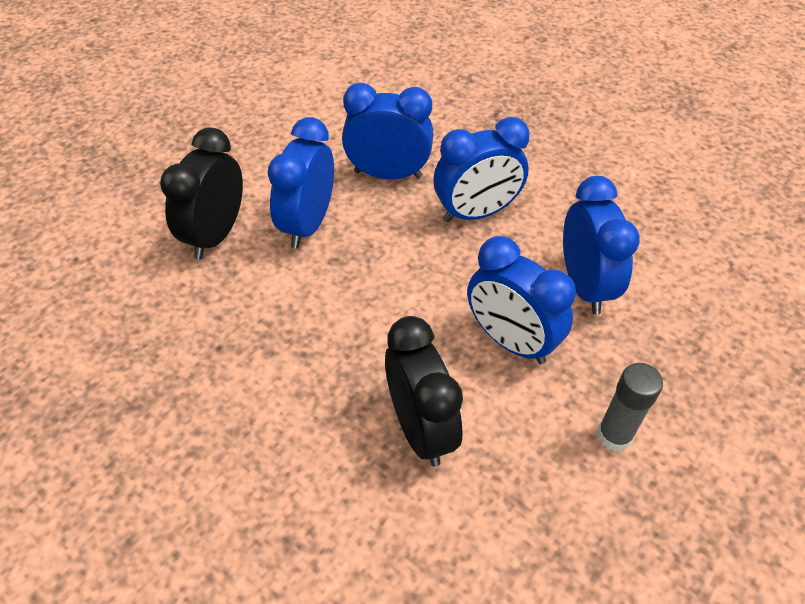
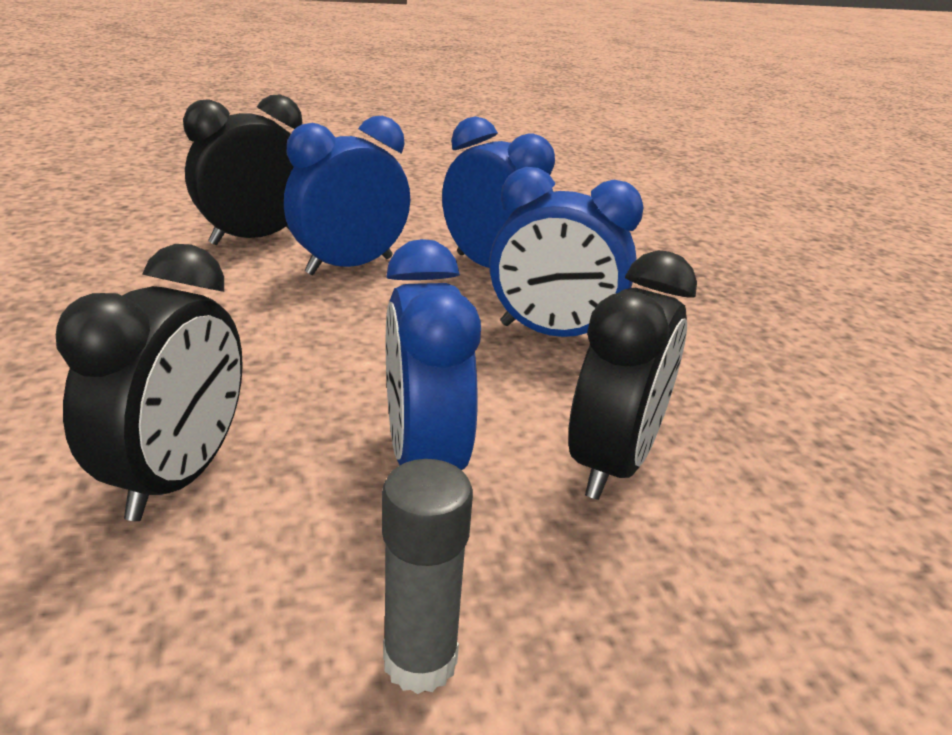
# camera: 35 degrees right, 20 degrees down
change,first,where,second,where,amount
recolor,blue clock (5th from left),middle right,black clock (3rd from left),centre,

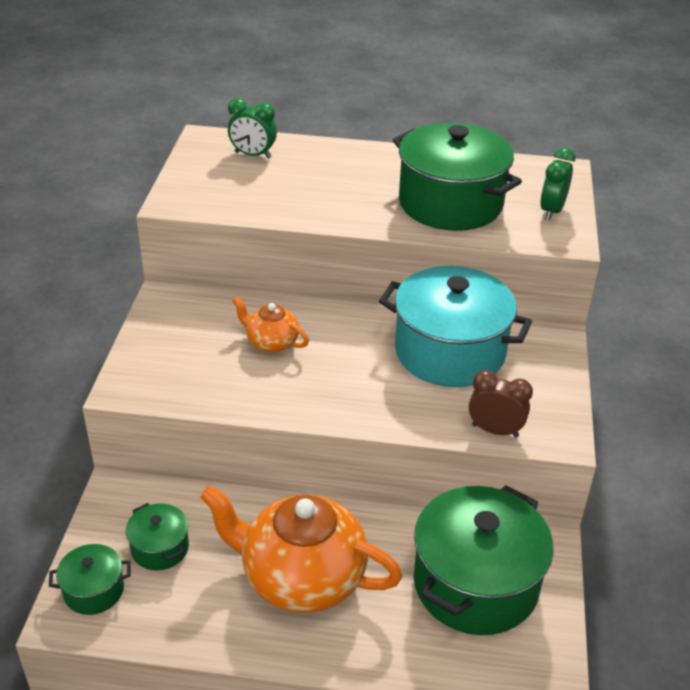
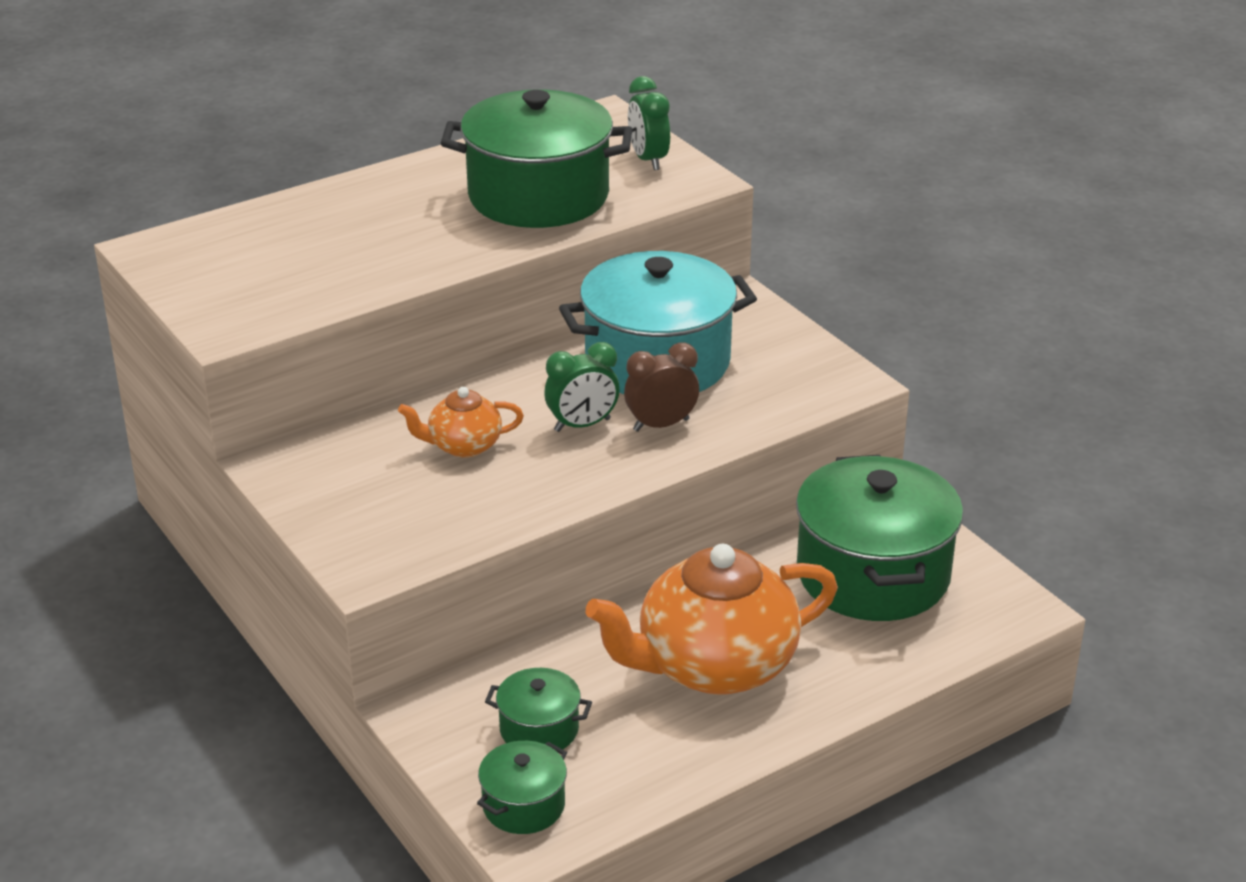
# camera: 40 degrees left, 5 degrees down
change,first,where,second,where,amount
move,green clock (1st from left),top centre,,centre,
move,brown clock,middle right,,centre,

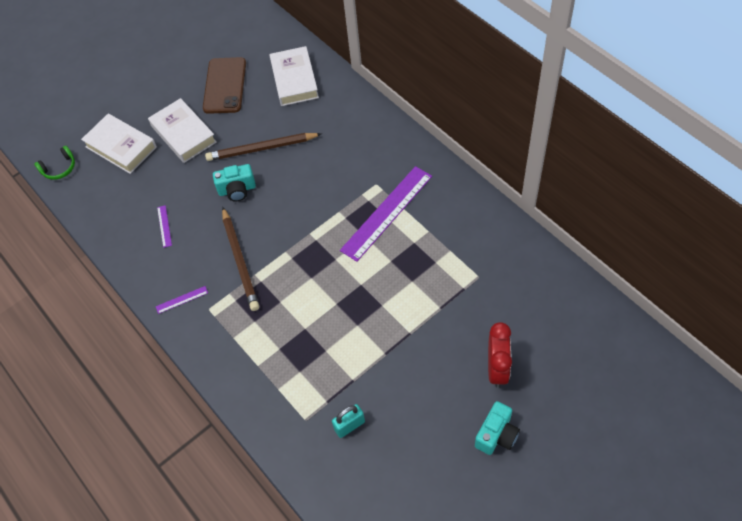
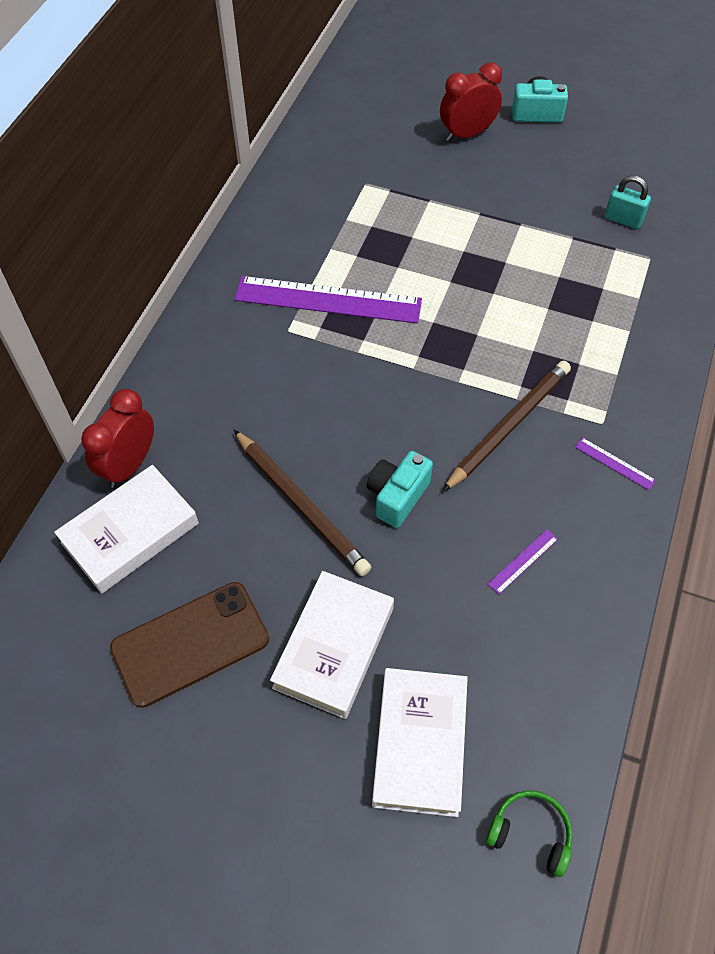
# camera: 125 degrees left, 0 degrees up
change,first,where,second,where,amount
insert,,,red clock (1st from left),middle left,
rotate,turquoise camera (1st from left),middle left,,centre,105 degrees counterclockwise

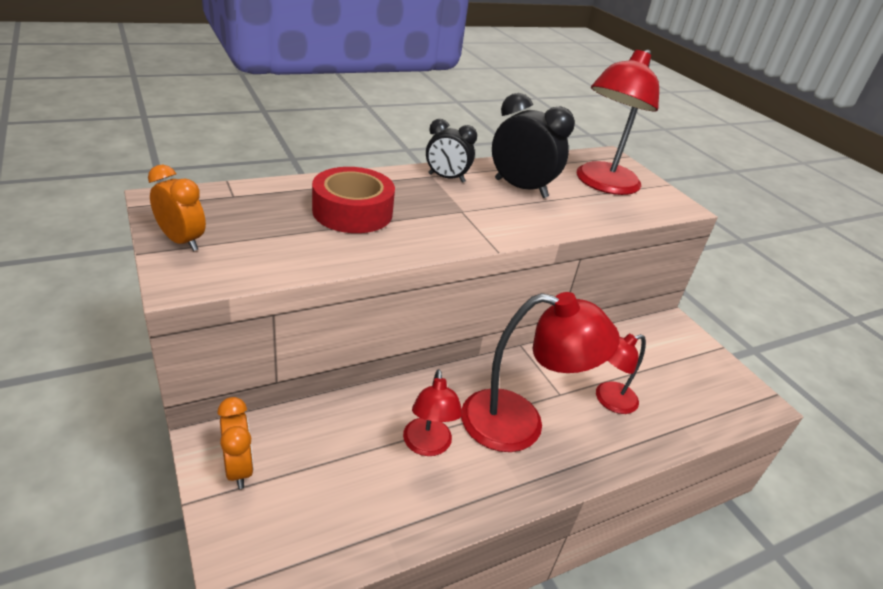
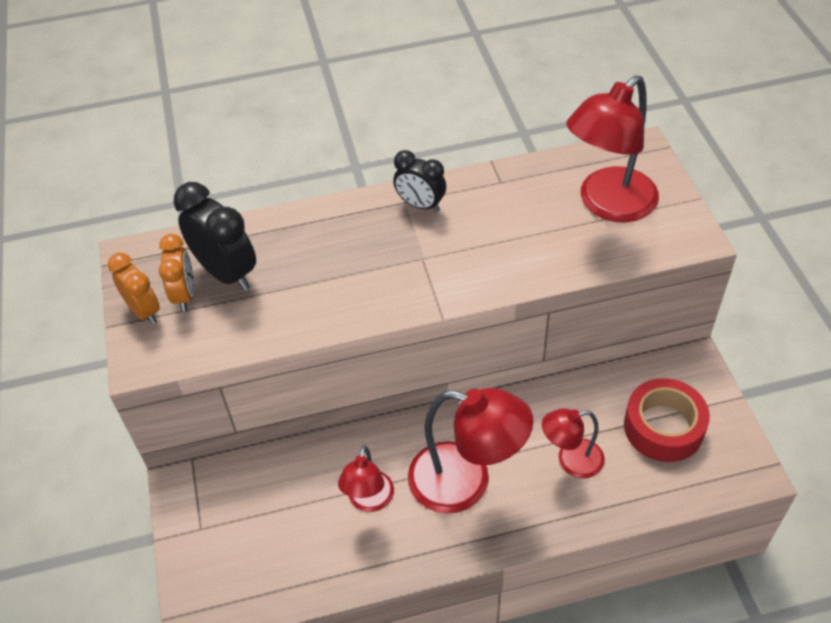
# camera: 20 degrees right, 15 degrees up
change,first,where,second,where,amount
move,orange clock (2nd from left),bottom left,,middle left,
move,black clock (2nd from left in the first image),top centre,black clock (1st from left),middle left,
move,red tape,centre,,bottom right,

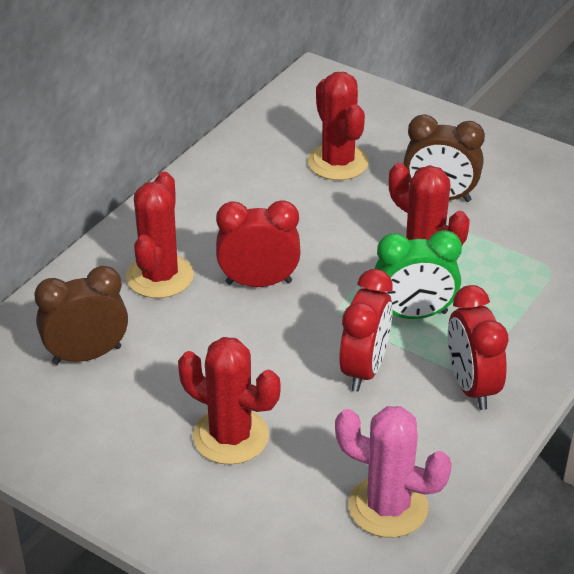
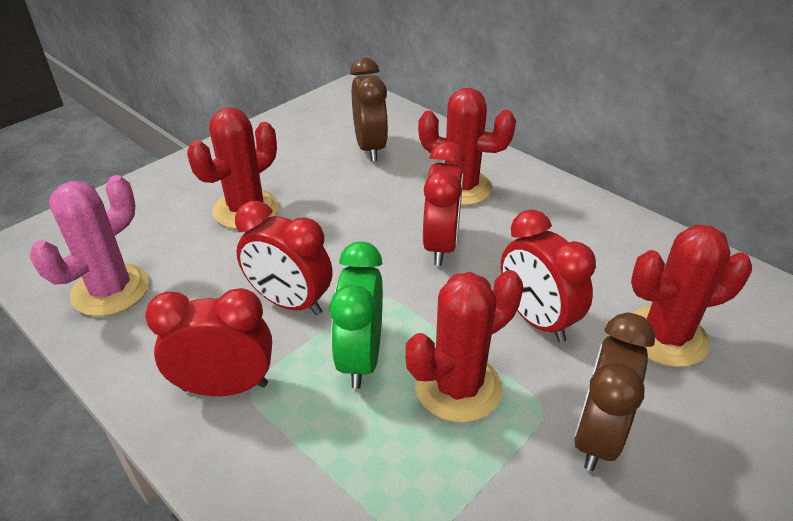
# camera: 100 degrees right, 0 degrees up
change,first,where,second,where,amount
insert,,,red clock (4th from left),middle right,

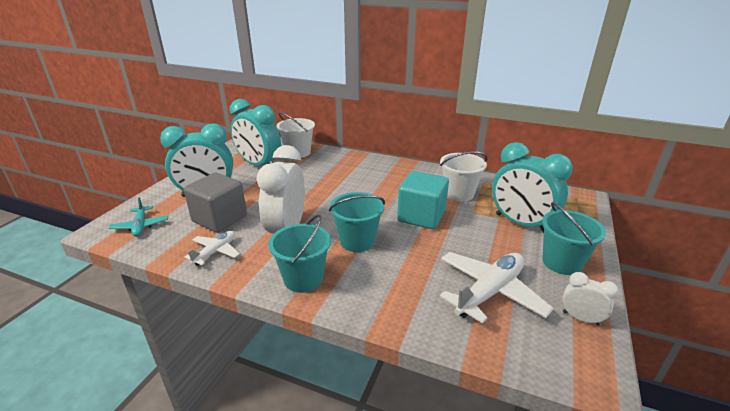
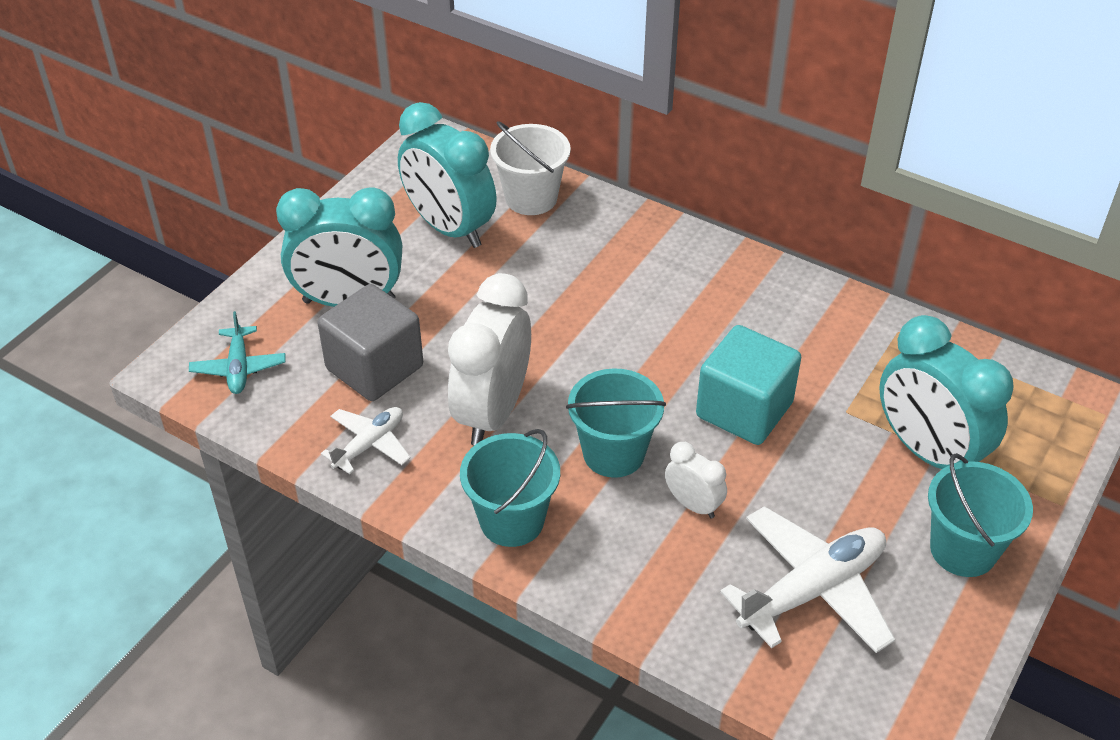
# camera: 10 degrees right, 15 degrees up
change,first,where,second,where,amount
move,white clock (2nd from left),bottom right,,centre,
delete,white bucket (2nd from left),centre,,,

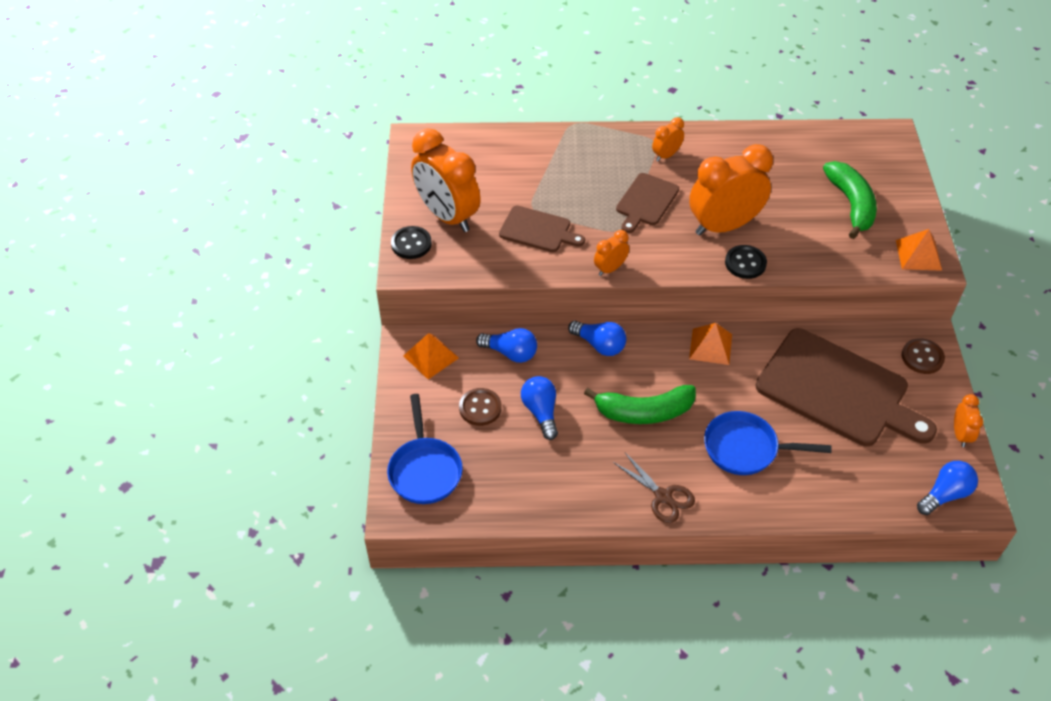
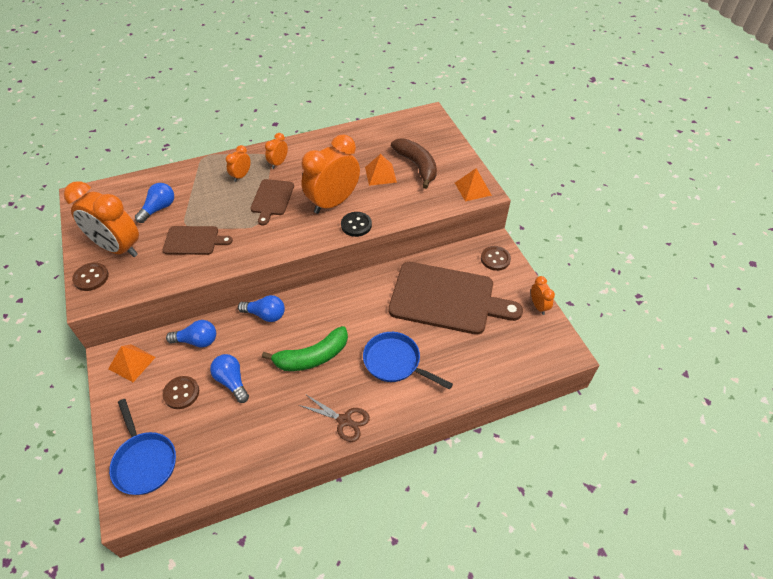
# camera: 20 degrees left, 0 degrees up
change,first,where,second,where,amount
recolor,black button (1st from left),centre,brown button (1st from left),middle left,
move,blue light bulb (4th from left in the first image),bottom right,blue light bulb (1st from left),middle left,
move,orange clock (2nd from left),centre,,top left,
rotate,blue pan (2nd from left),middle right,,centre,45 degrees clockwise
move,orange pyramid (2nd from left),middle right,,top centre,
recolor,green banana (2nd from left),top right,brown banana,top centre,

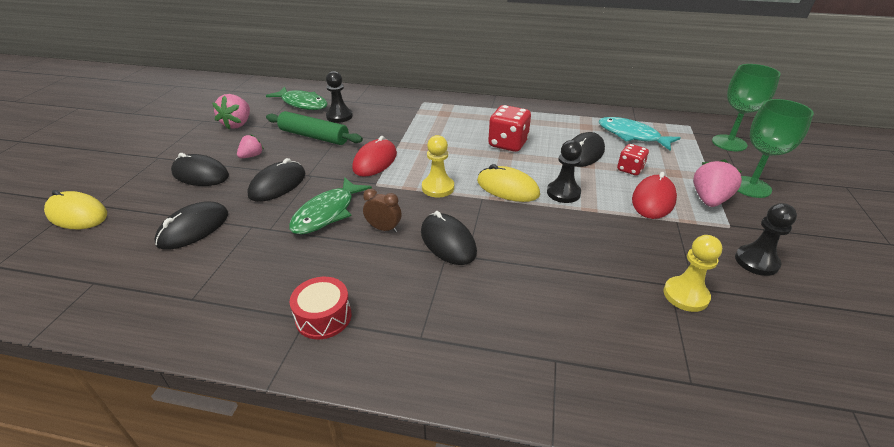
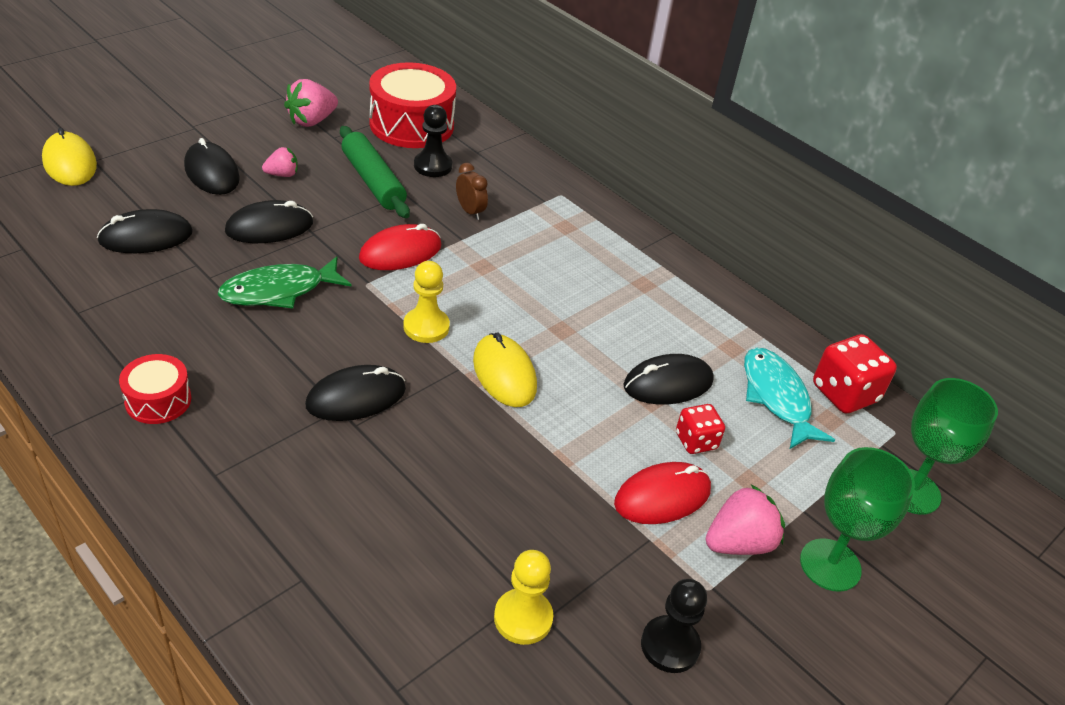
# camera: 30 degrees right, 5 degrees up
change,first,where,second,where,amount
rotate,black mouse (4th from left),centre,,centre,60 degrees clockwise
replace,green fish (1st from left),top left,red drum (2nd from left),top centre,
move,brown clock,centre,,top centre,
move,red dice (1st from left in the first image),top centre,red dice (2nd from left),middle right,
delete,black pawn (2nd from left),centre,,,

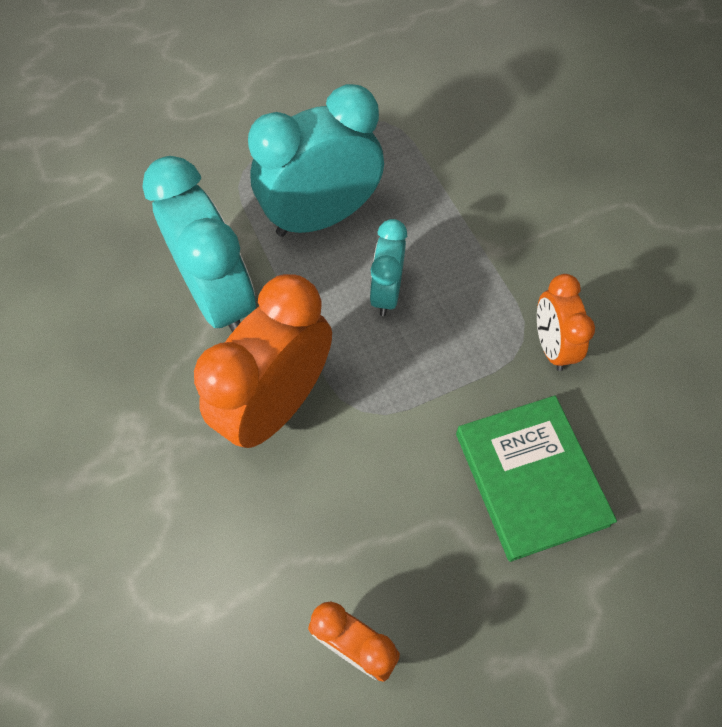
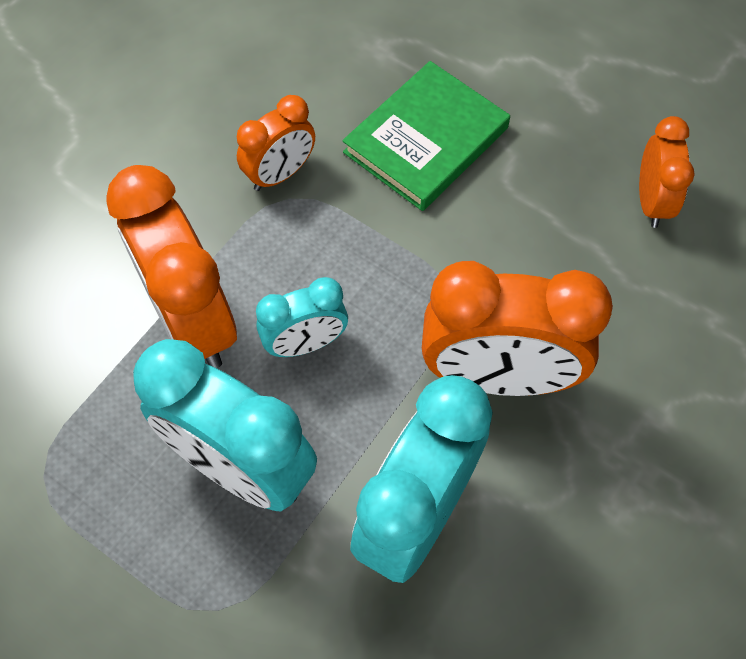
# camera: 120 degrees left, 0 degrees up
change,first,where,second,where,amount
insert,,,orange clock (1st from left),middle left,

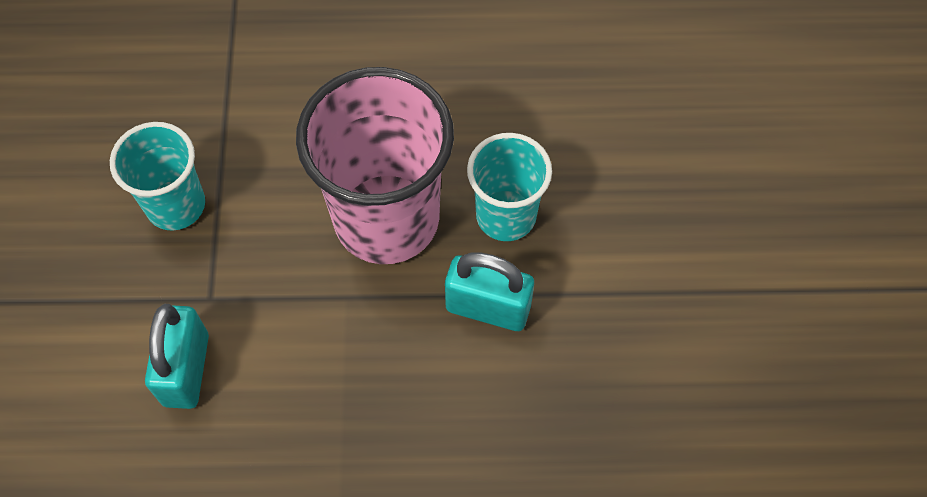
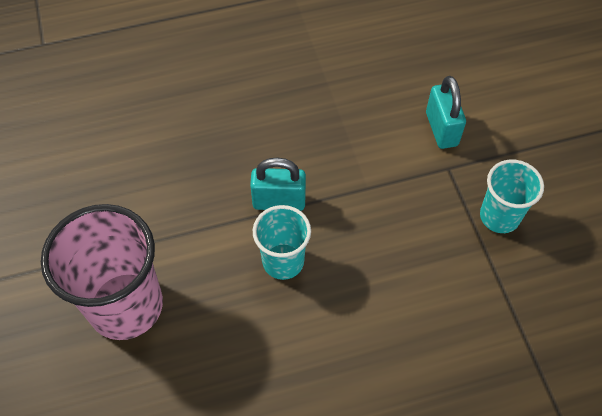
# camera: 165 degrees right, 5 degrees down
change,first,where,second,where,amount
move,pink cup,top centre,,middle left,

